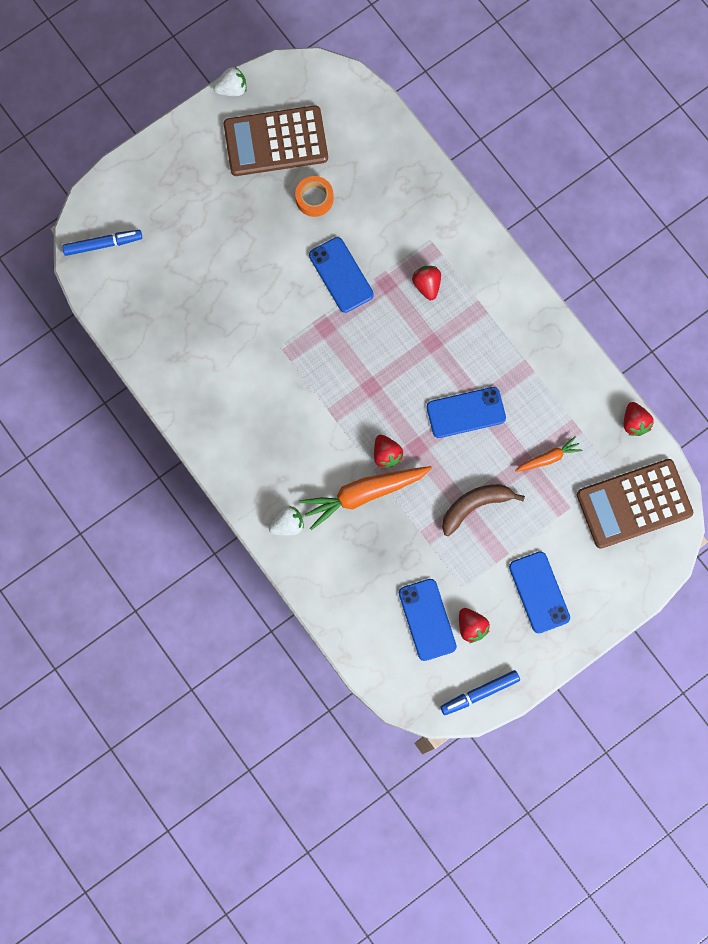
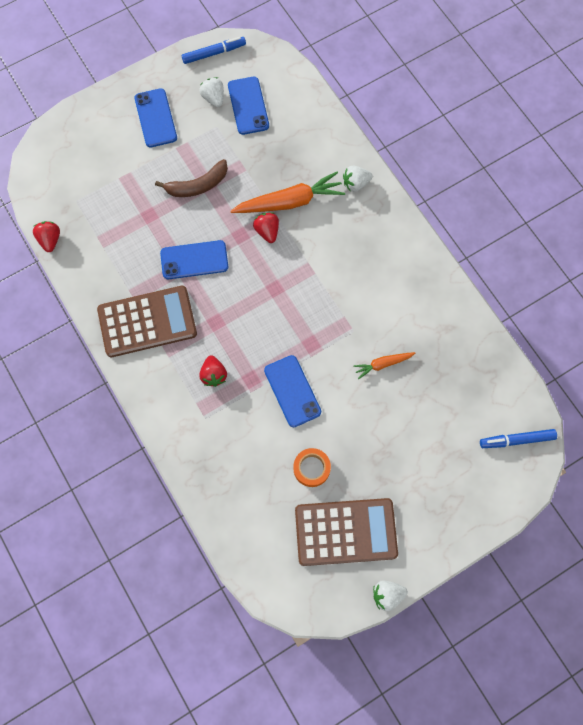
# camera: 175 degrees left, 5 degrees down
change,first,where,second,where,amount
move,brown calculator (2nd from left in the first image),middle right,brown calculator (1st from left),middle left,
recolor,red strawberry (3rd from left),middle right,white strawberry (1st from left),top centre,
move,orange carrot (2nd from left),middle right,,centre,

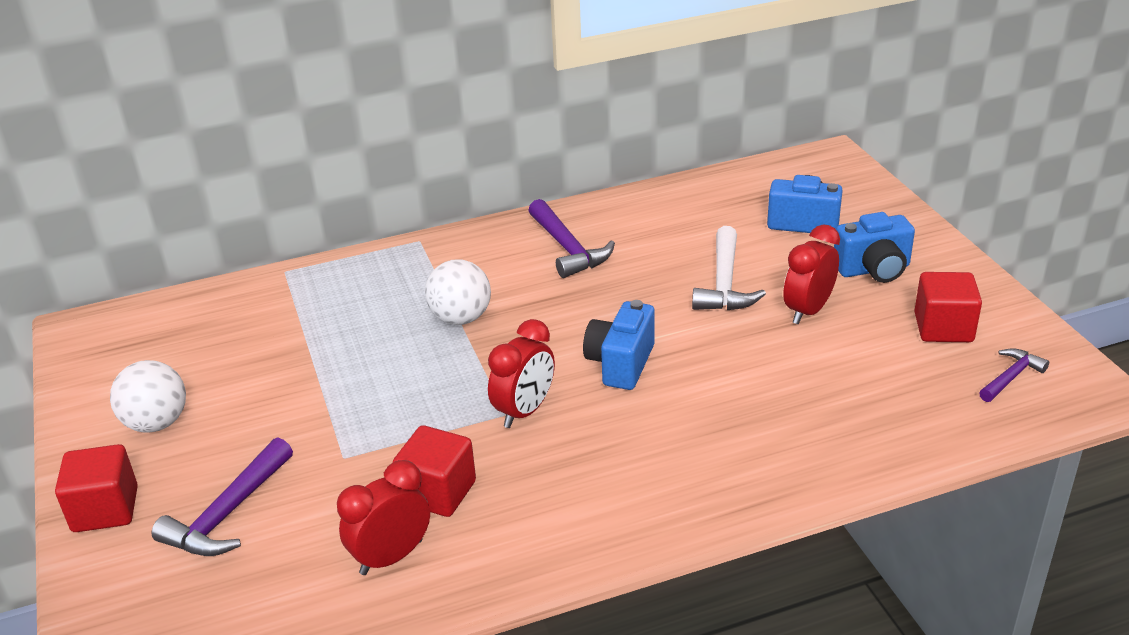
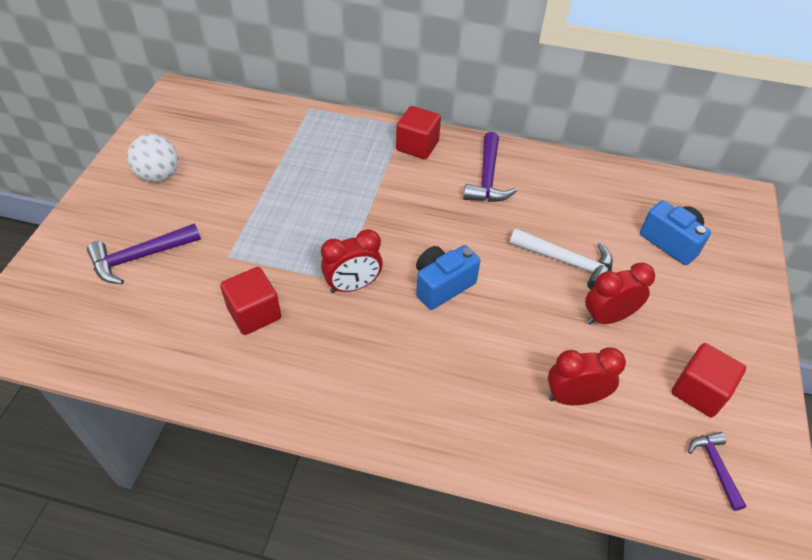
# camera: 30 degrees right, 15 degrees up
change,first,where,second,where,amount
move,red cube (1st from left in the first image),bottom left,red cube (2nd from left),top centre,
rotate,white hammer,centre,,middle right,105 degrees counterclockwise
move,red clock (1st from left in the first image),bottom centre,red clock (2nd from left),bottom right,
rotate,purple hammer (3rd from left),middle right,,bottom right,90 degrees counterclockwise
delete,white ball (2nd from left),centre,,,
delete,blue camera (3rd from left),middle right,,,

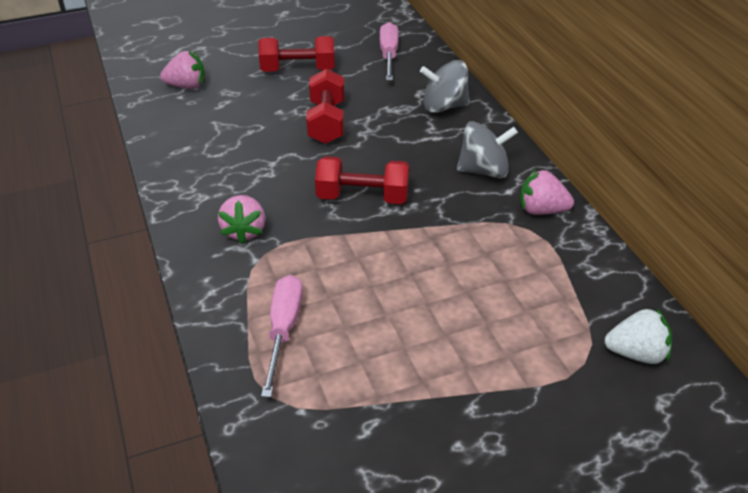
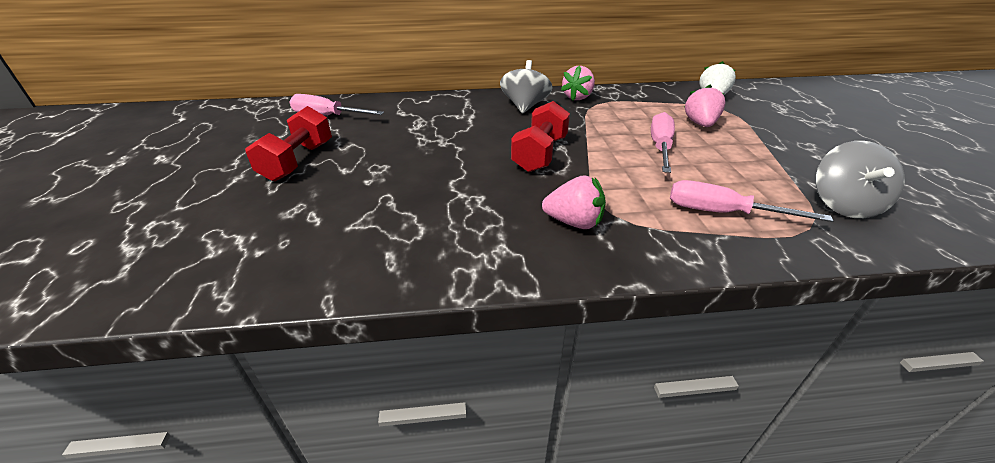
# camera: 75 degrees left, 5 degrees down
change,first,where,second,where,amount
insert,,,pink screwdriver (2nd from left),top centre,
move,pink strawberry (1st from left in the first image),top left,pink strawberry (3rd from left),top right,
move,grey spinning top (1st from left in the first image),top centre,grey spinning top (2nd from left),middle right,
delete,red dumbbell (2nd from left),top centre,,,

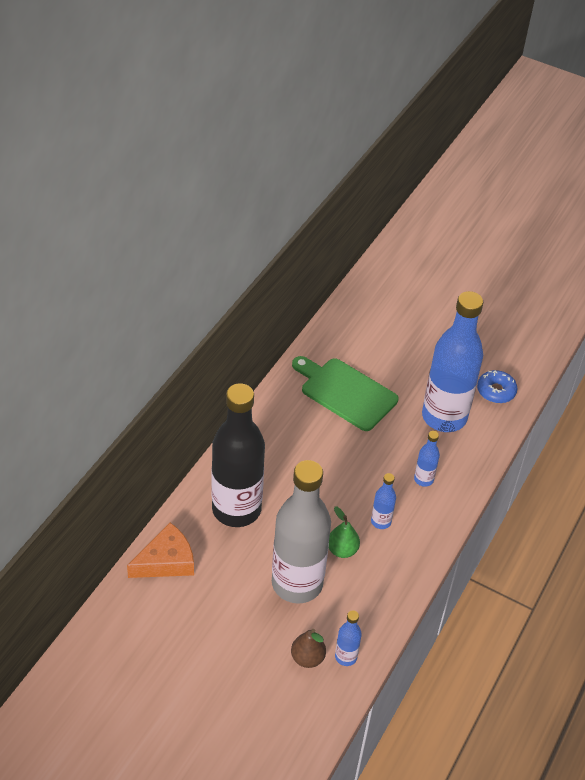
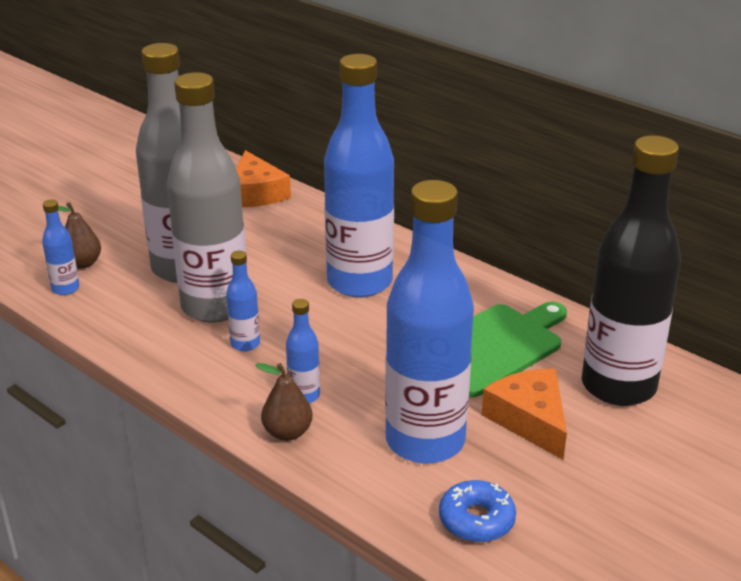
# camera: 105 degrees right, 15 degrees down
change,first,where,second,where,amount
replace,green pear,bottom centre,grey bottle (2nd from left),middle left,
insert,,,brown pear (2nd from left),bottom centre,
insert,,,blue bottle (4th from left),top centre,
insert,,,orange cheese (2nd from left),bottom right,
move,black bottle,centre,,middle right,

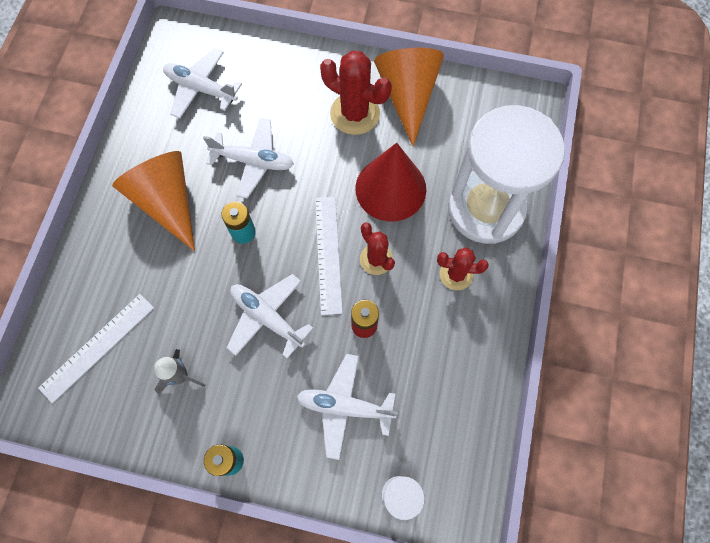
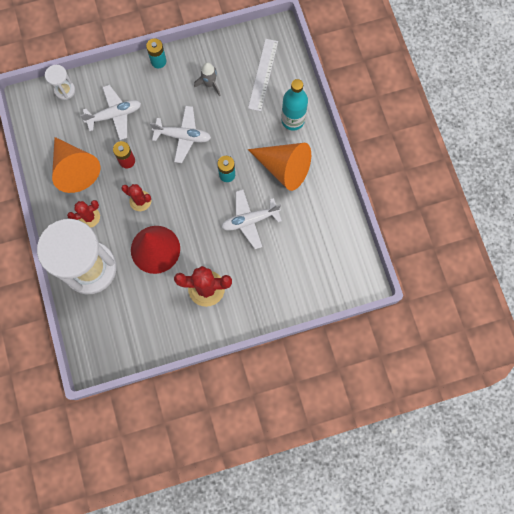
# camera: 150 degrees right, 5 degrees up
change,first,where,second,where,amount
move,orange cone (2nd from left in the first image),top centre,orange cone (1st from left),top left,
insert,,,turquoise bottle,top centre,
delete,white plane (1st from left),top left,,,
delete,white ruler (2nd from left),centre,,,

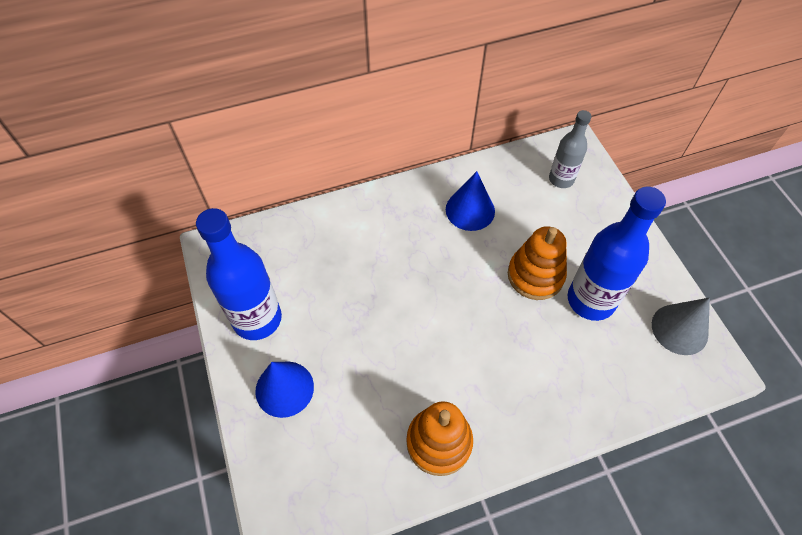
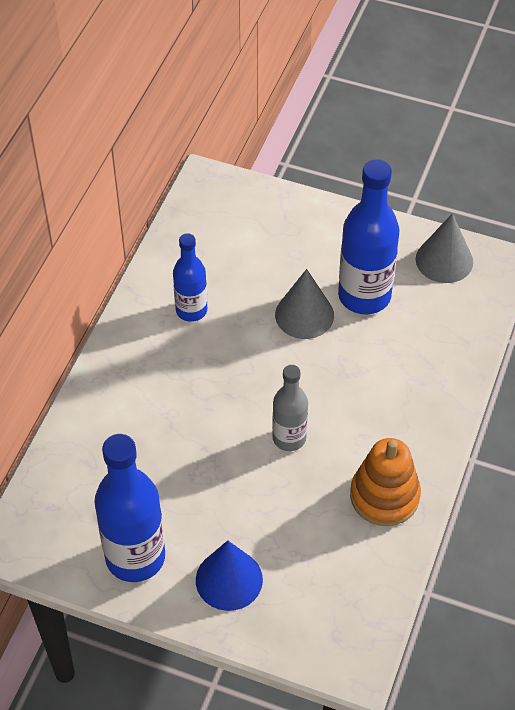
# camera: 50 degrees left, 5 degrees down
change,first,where,second,where,amount
replace,blue cone (2nd from left),centre,blue bottle (2nd from left),centre,
move,grey bottle,top right,,centre,
replace,orange stacking toy (2nd from left),middle right,grey cone (1st from left),centre,

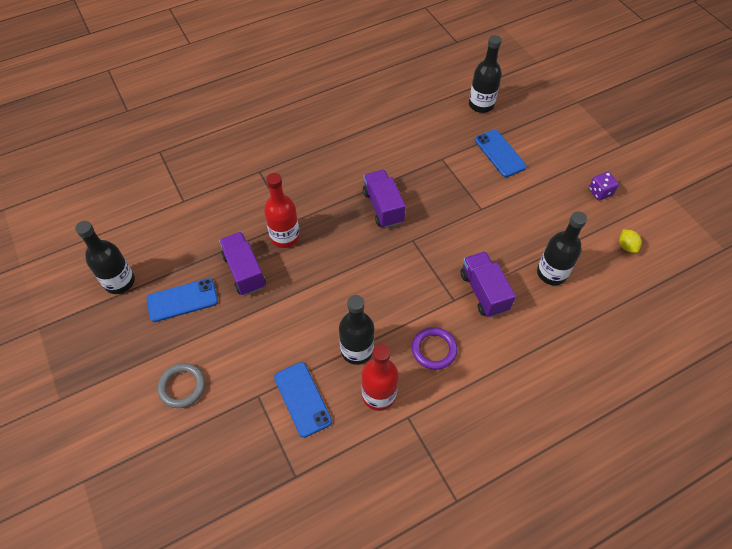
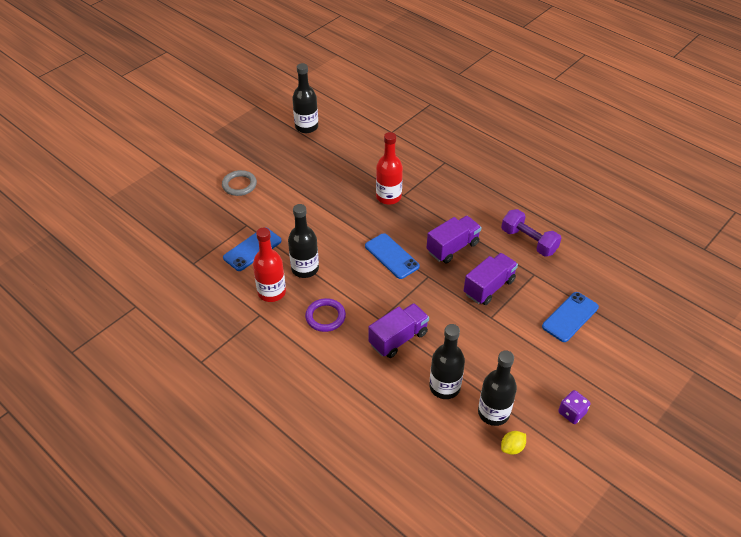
# camera: 70 degrees right, 10 degrees down
change,first,where,second,where,amount
move,blue phone (1st from left in the first image),middle left,blue phone (2nd from left),centre,
move,purple truck (1st from left in the first image),middle left,purple truck (3rd from left),centre,
move,black bottle (3rd from left in the first image),top centre,black bottle (4th from left),bottom right,
insert,,,purple dumbbell,middle right,

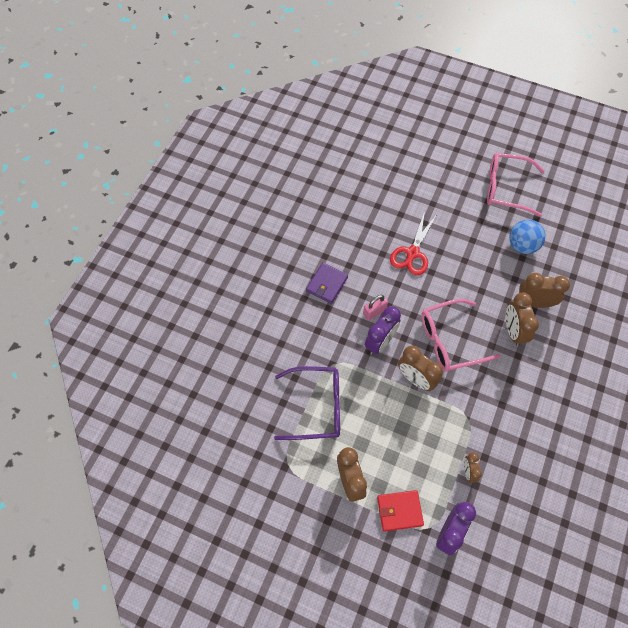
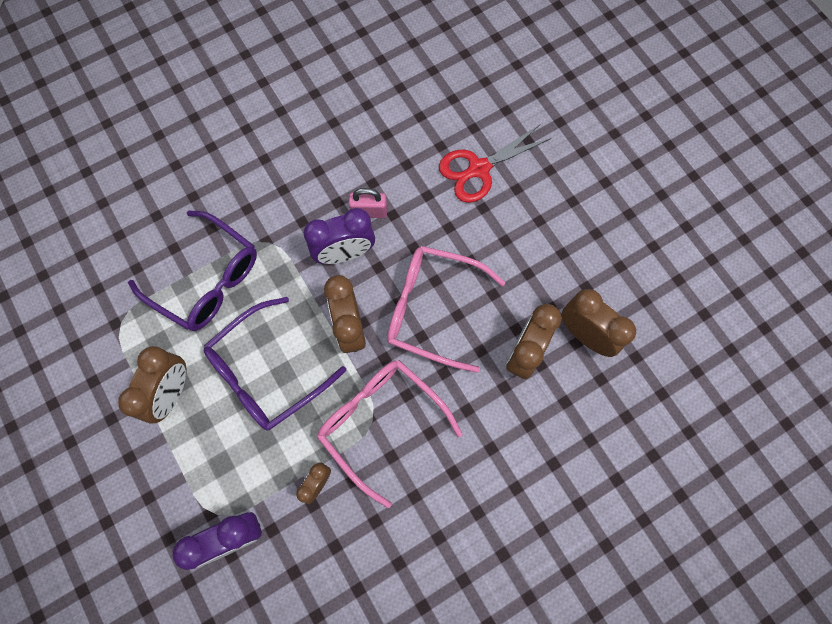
# camera: 35 degrees right, 10 degrees up
change,first,where,second,where,amount
insert,,,purple glasses (2nd from left),middle left,
move,pink glasses (2nd from left in the first image),top right,pink glasses (1st from left),bottom centre,
delete,purple wallet,centre,,,
delete,red wallet,bottom centre,,,
delete,blue ball,middle right,,,

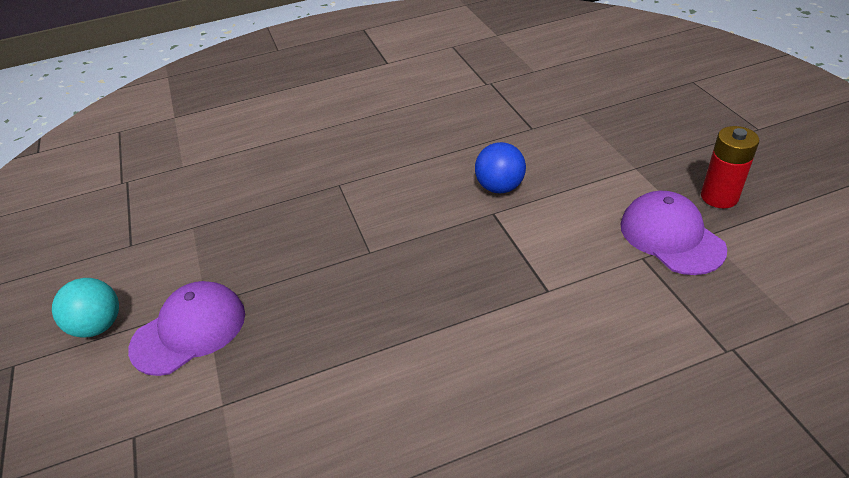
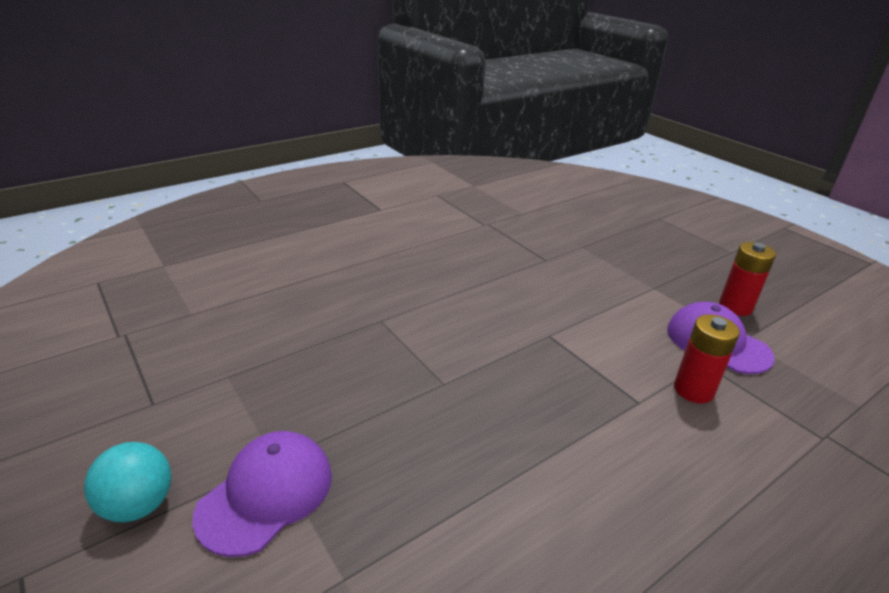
# camera: 20 degrees left, 10 degrees down
change,first,where,second,where,amount
insert,,,red battery (1st from left),middle right,
delete,blue ball,centre,,,

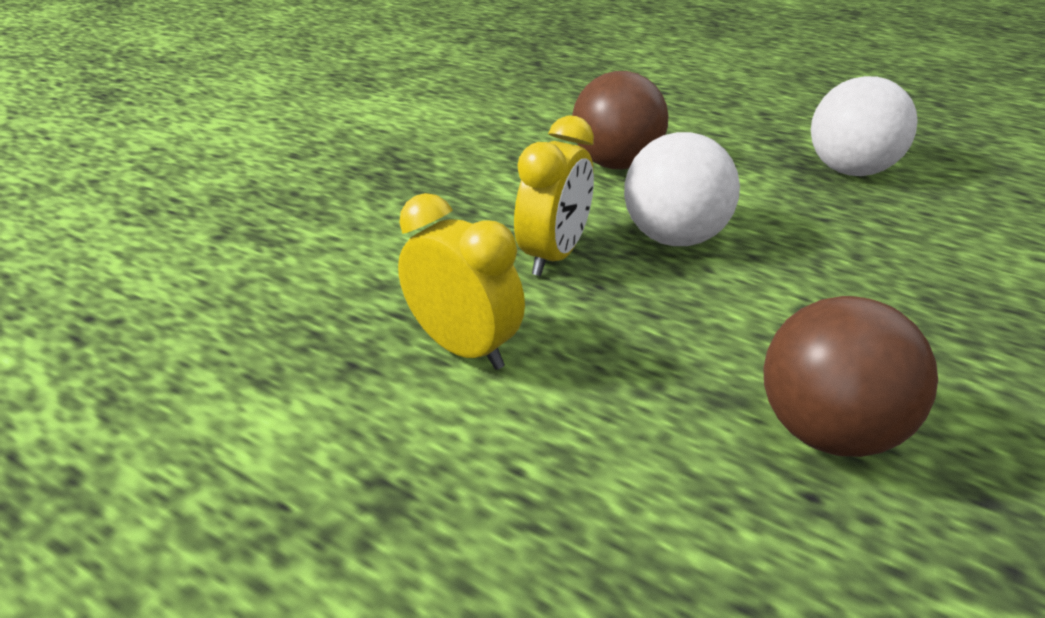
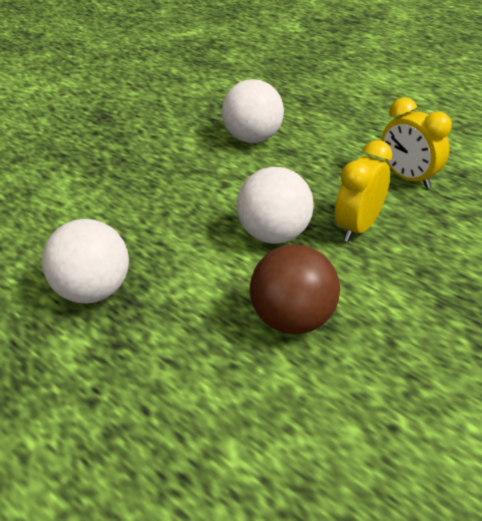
# camera: 170 degrees left, 5 degrees up
change,first,where,second,where,amount
recolor,brown ball (2nd from left),middle right,white ball (2nd from left),top centre,

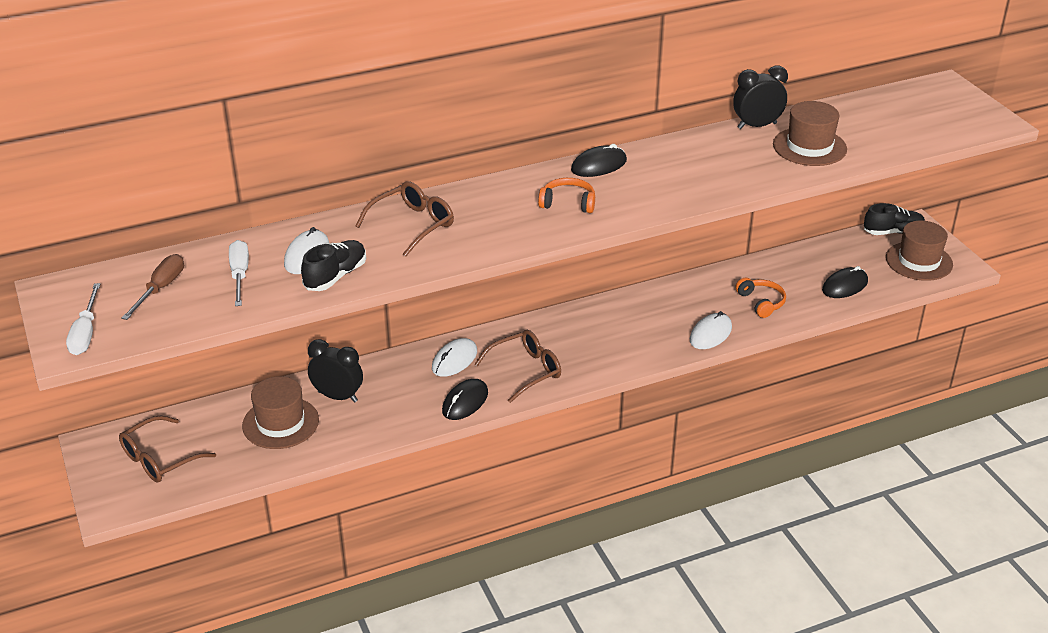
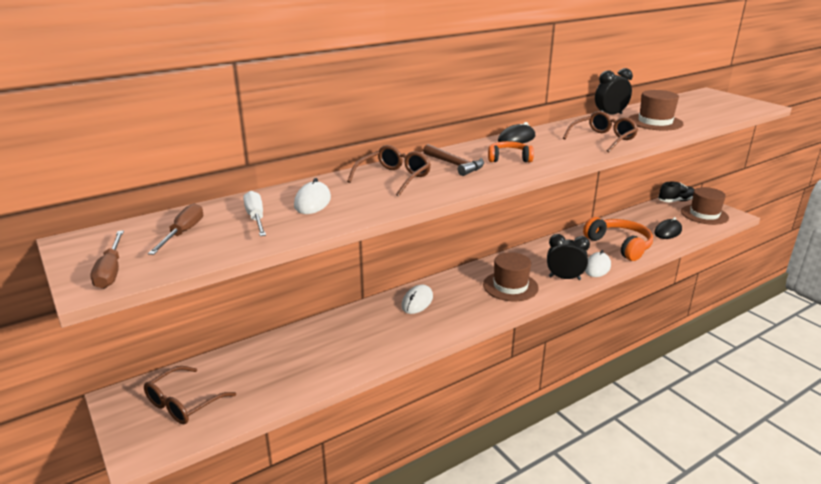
# camera: 10 degrees left, 10 degrees down
change,first,where,second,where,amount
recolor,white screwdriver (1st from left),middle left,brown screwdriver (1st from left),middle left,
insert,,,brown hammer,top centre,
move,brown hat (1st from left),middle left,,centre,
move,black clock (1st from left),middle left,,middle right,
move,brown glasses (3rd from left),centre,,top right,
resize,orange headphones (2nd from left),middle right,,middle right,x1.78
delete,black shoe (1st from left),middle left,,,
delete,black mouse (1st from left),centre,,,

